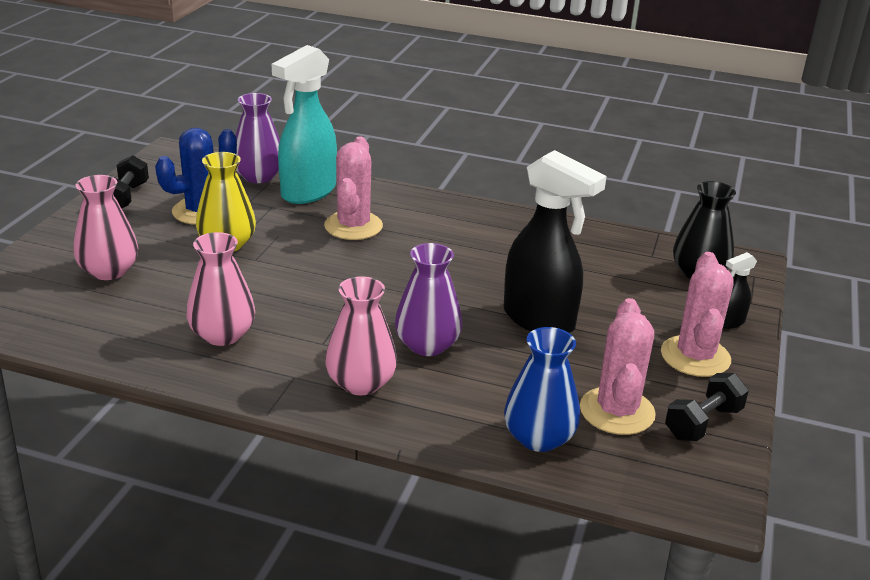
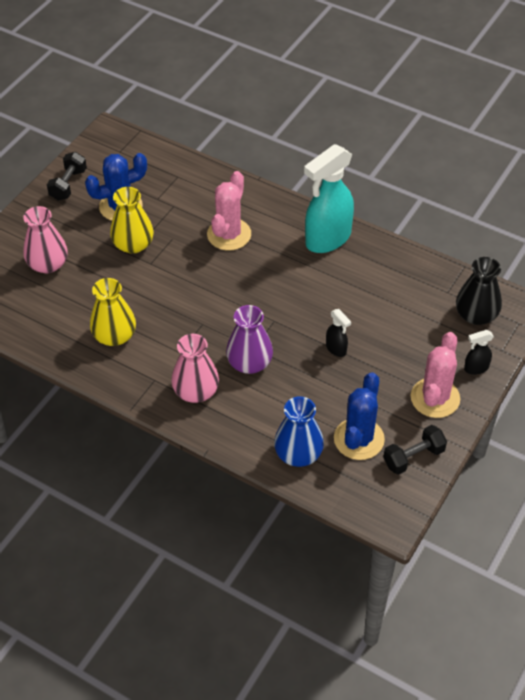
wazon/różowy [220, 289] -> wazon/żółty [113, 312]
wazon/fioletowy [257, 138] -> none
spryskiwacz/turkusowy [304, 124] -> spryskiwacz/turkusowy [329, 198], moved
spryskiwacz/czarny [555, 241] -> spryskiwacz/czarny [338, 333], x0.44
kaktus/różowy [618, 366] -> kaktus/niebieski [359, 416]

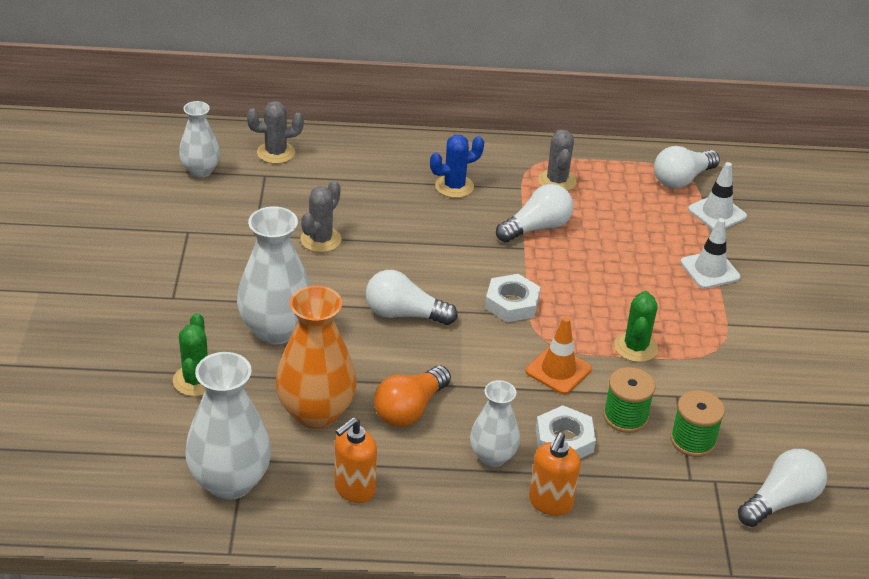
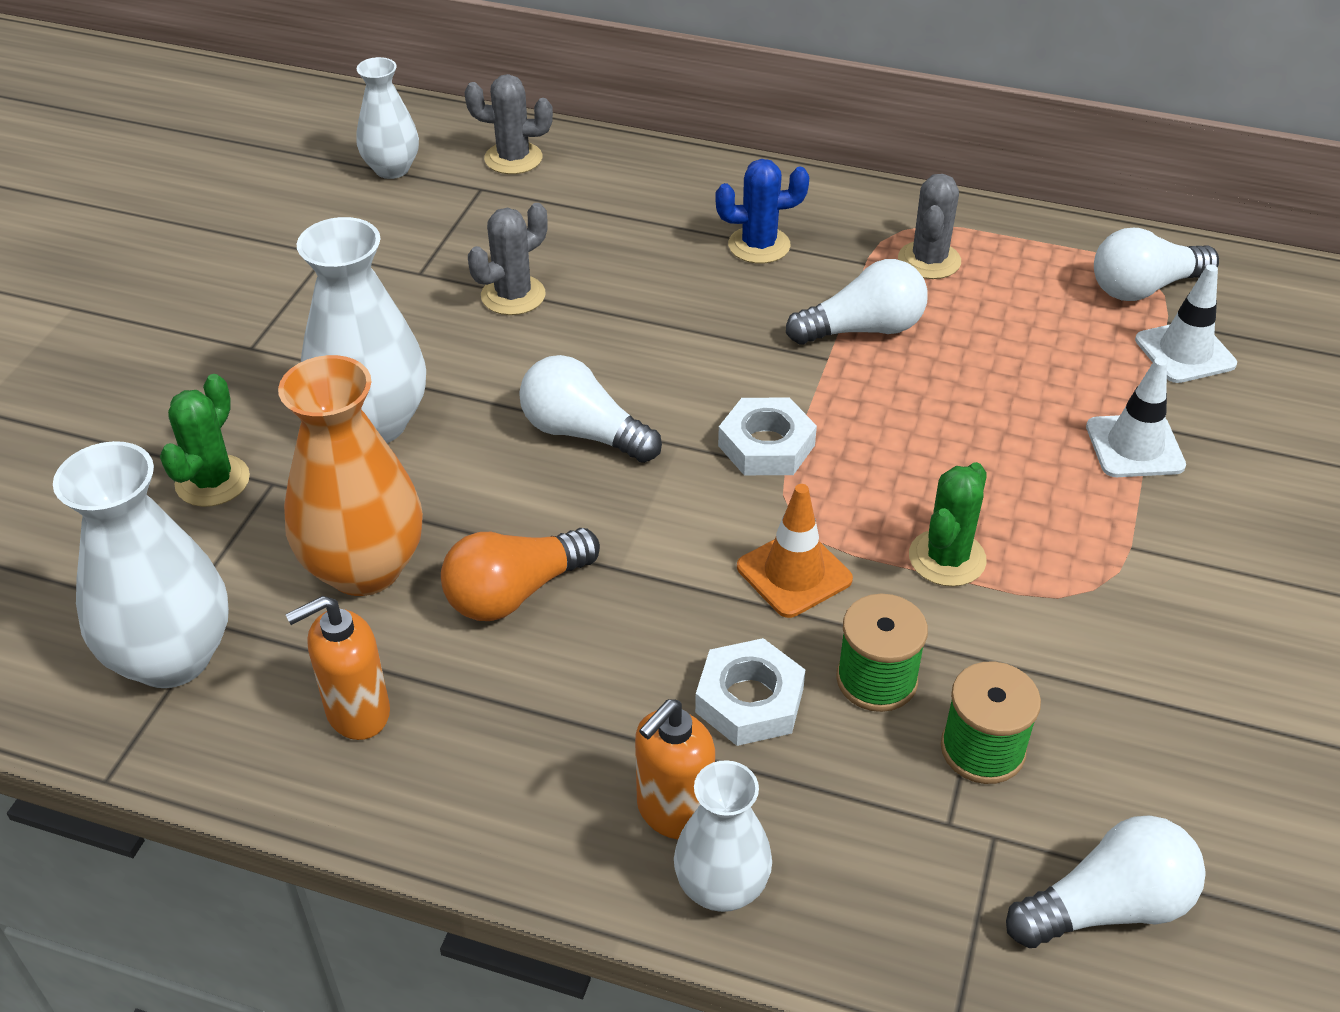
wazon/biały [495, 423] -> wazon/biały [723, 836], moved

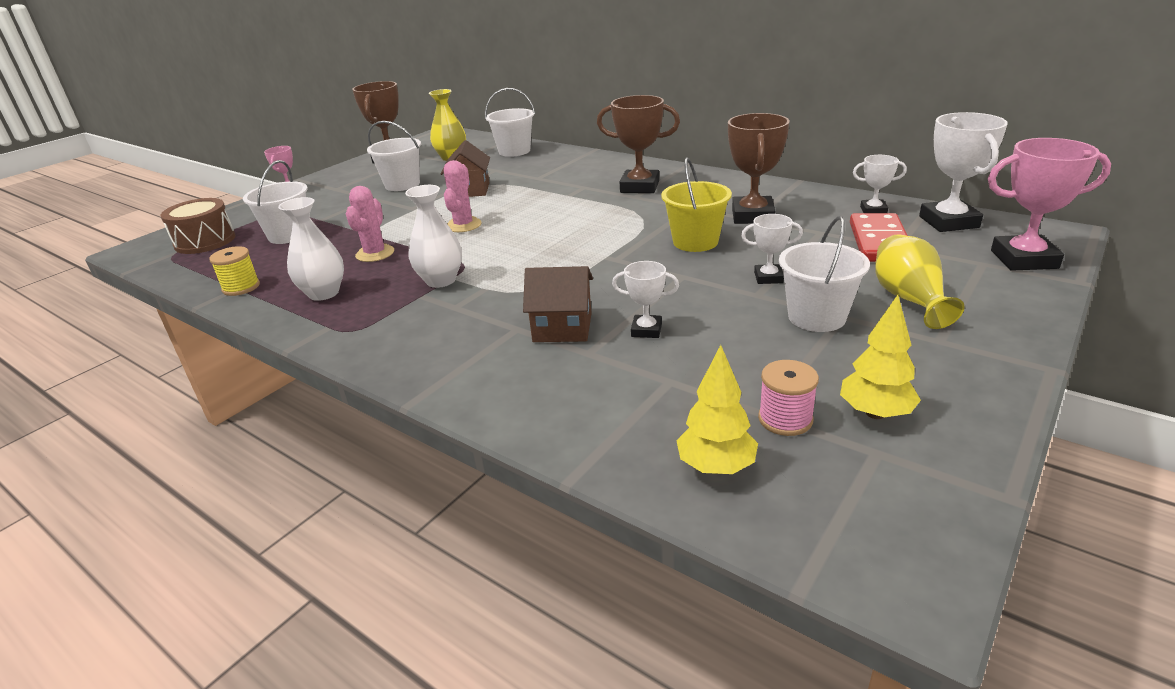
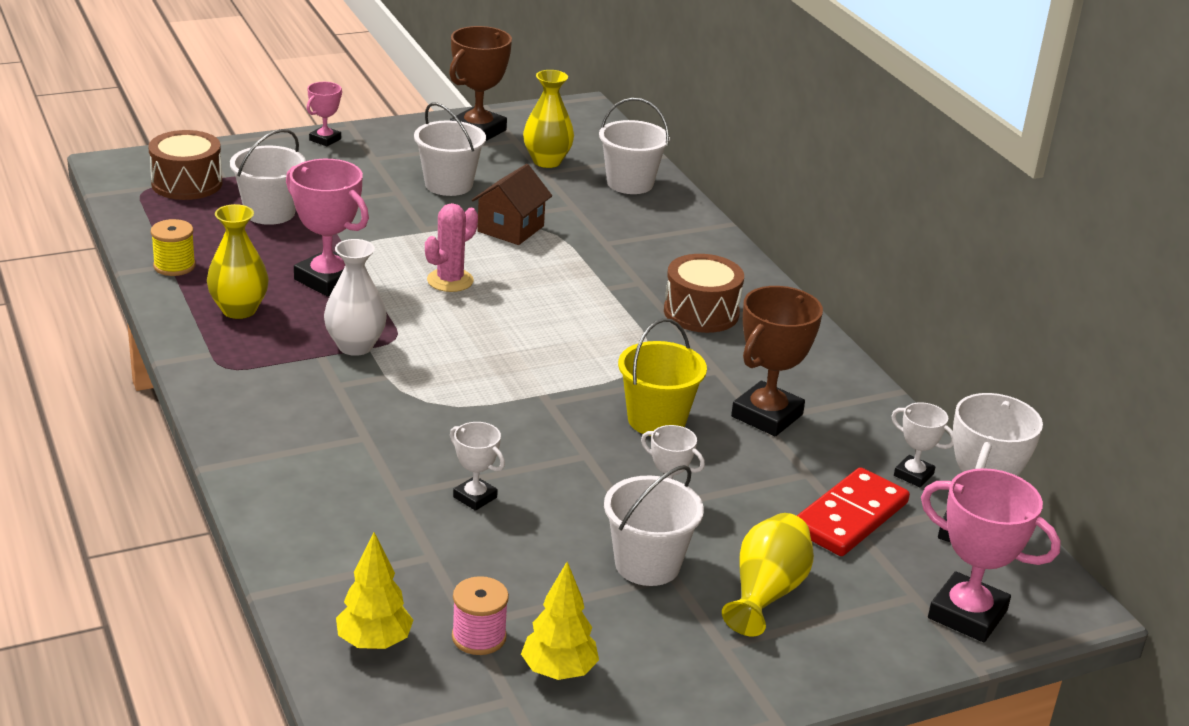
wazon/biały [311, 249] -> wazon/żółty [238, 261]
kaktus/różowy [370, 224] -> puchar/różowy [327, 227]
domek/brązowy [558, 304] -> none
puchar/brązowy [638, 144] -> bęben/brązowy [704, 293]

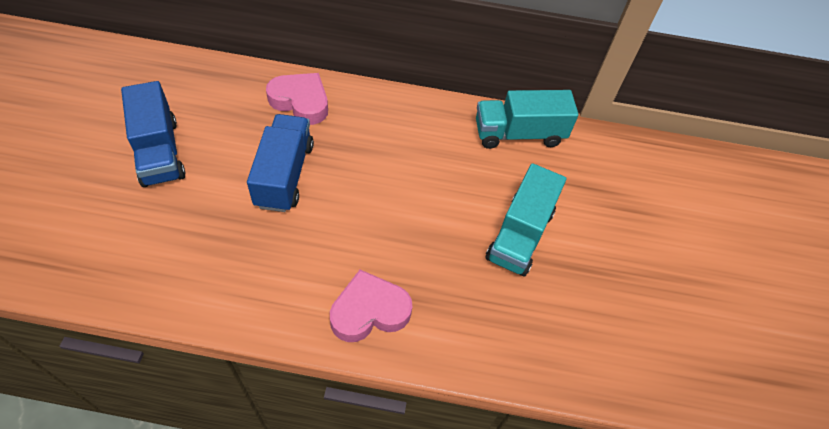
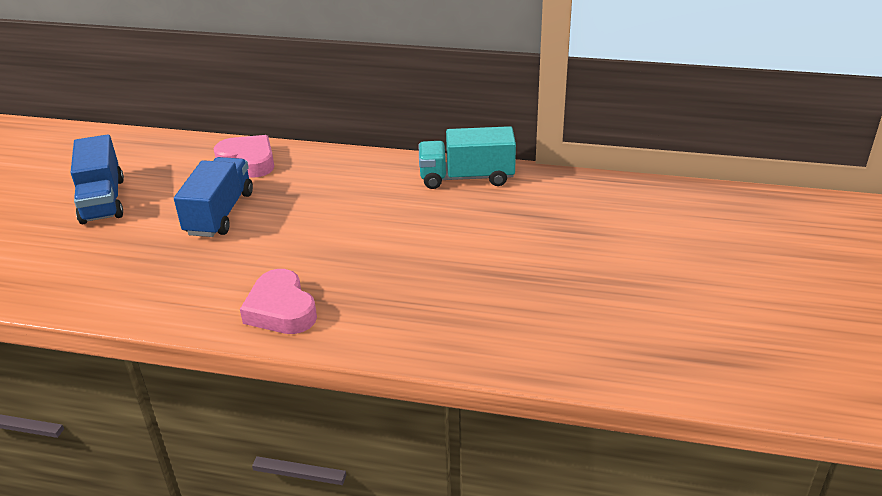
serce/różowy [371, 306] -> serce/różowy [278, 301], 105 degrees counterclockwise
ciężarówka/turkusowy [525, 219] -> none

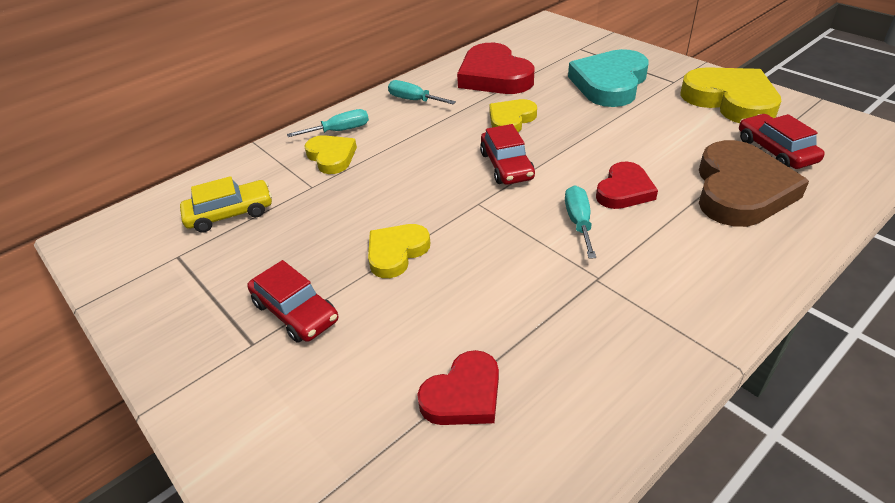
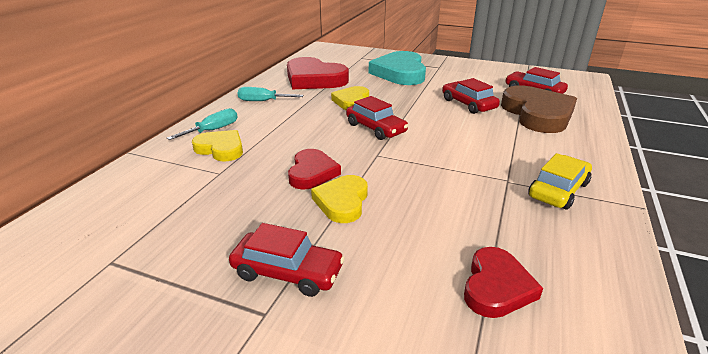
samochód/żółty [226, 204] -> samochód/żółty [560, 181], moved
śrubokręt/turkusowy [580, 222] -> none
serce/czerwony [627, 185] -> serce/czerwony [314, 169], moved
serce/żółty [730, 95] -> none
none -> samochód/czerwony [471, 96]

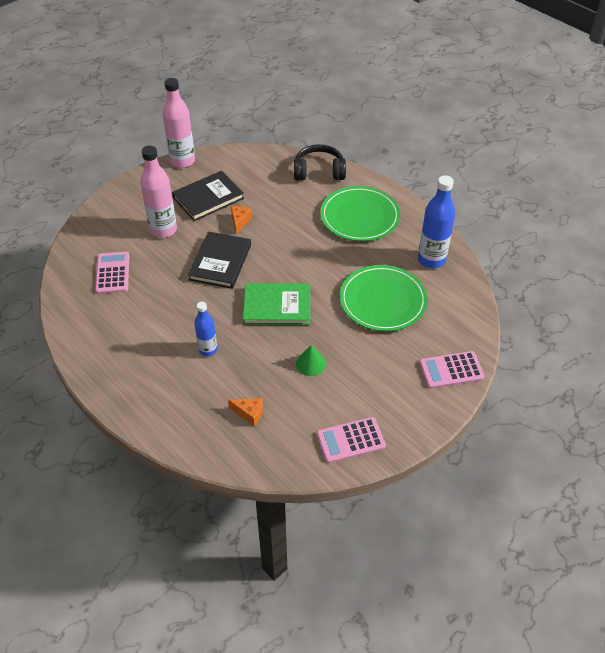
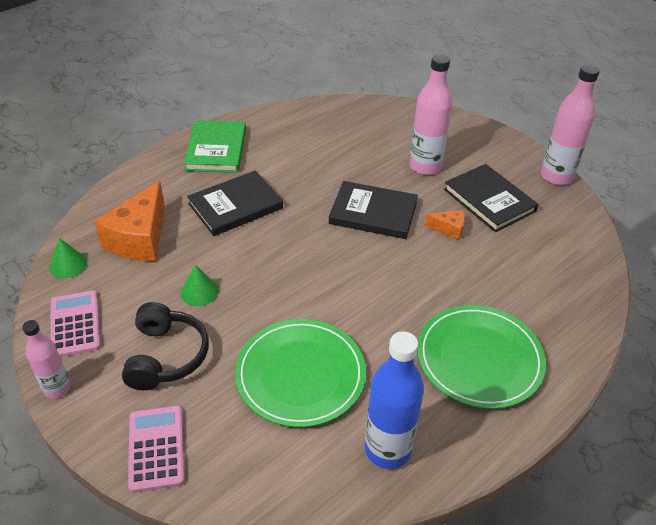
kalkulator/różowy [112, 273] -> none
butelka/niebieski [205, 329] -> książka/czarny [235, 203]
ser/pomarańczowy [245, 412] -> ser/pomarańczowy [129, 221], x2.13
książka/zielony [276, 304] -> książka/zielony [215, 147], moved
słuchawki/czarny [320, 162] -> słuchawki/czarny [165, 346], moved
none -> butelka/różowy [46, 359]
none -> stożek/zielony [68, 258]

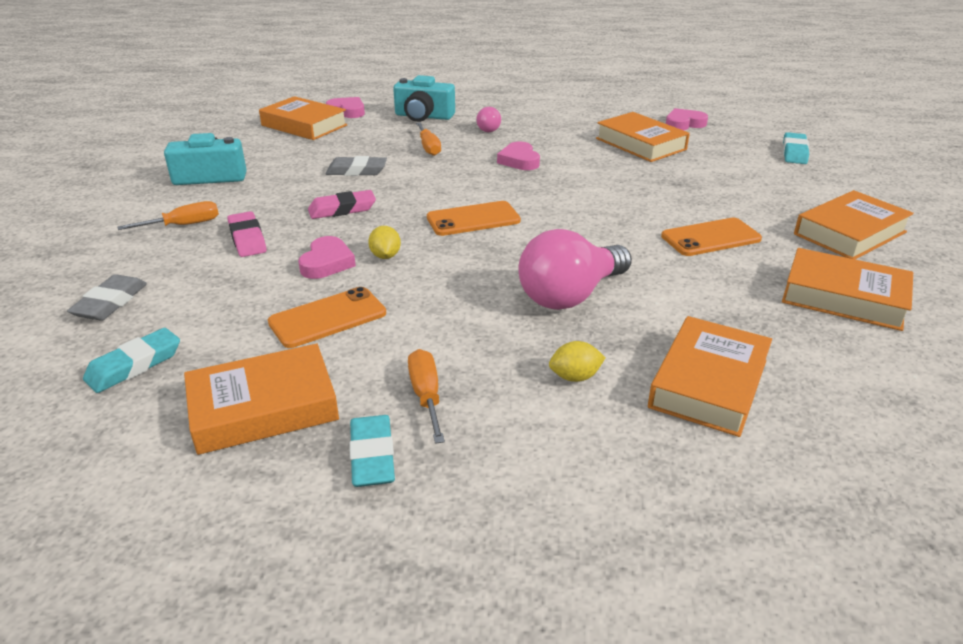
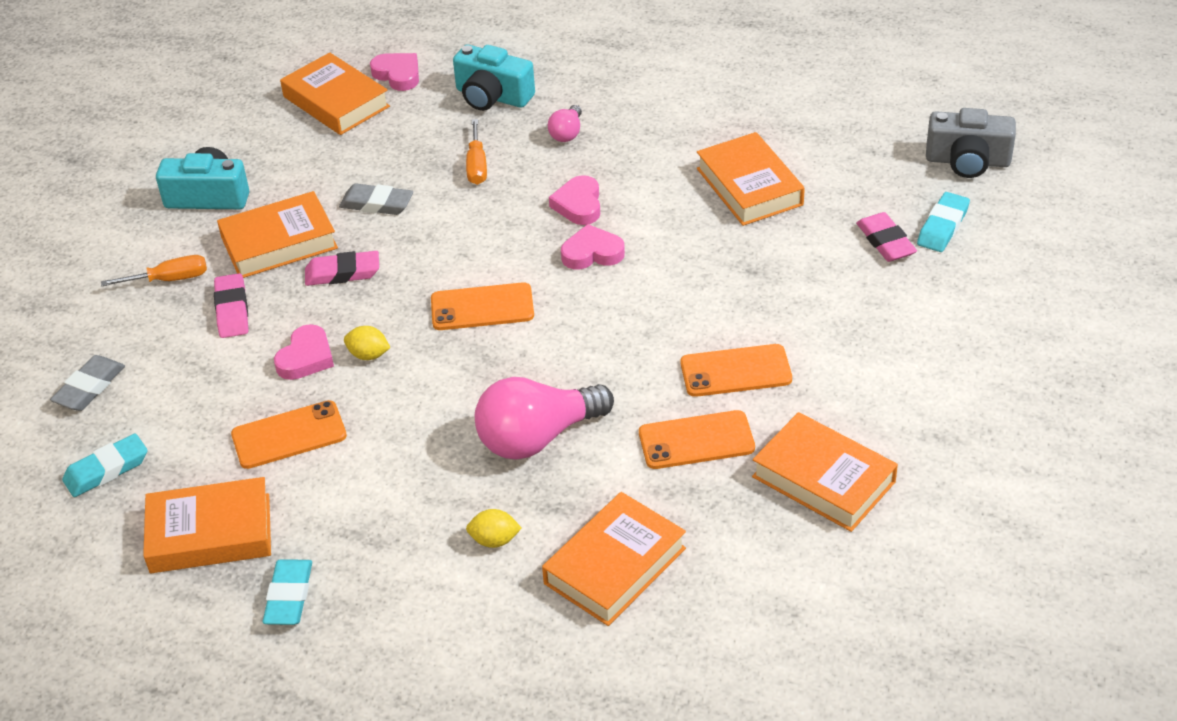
cytryna/żółty [384, 242] -> cytryna/żółty [367, 343], 75 degrees counterclockwise
śrubokręt/pomarańczowy [426, 396] -> none
serce/różowy [687, 119] -> serce/różowy [593, 247], moved
książka/pomarańczowy [854, 224] -> książka/pomarańczowy [277, 234], moved
none -> telefon/pomarańczowy [697, 439]
none -> gumka do mazania/różowy [886, 237]
none -> aparat fotograficzny/szary [971, 143]

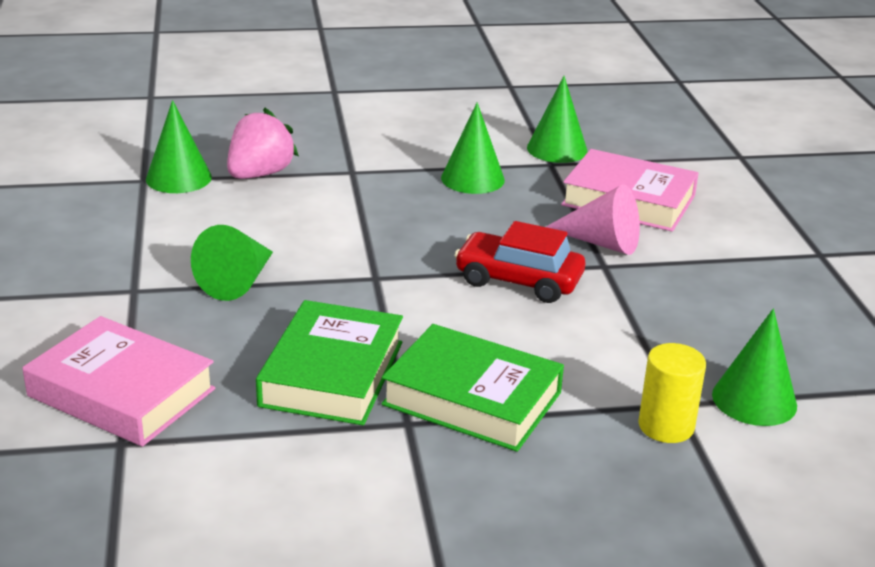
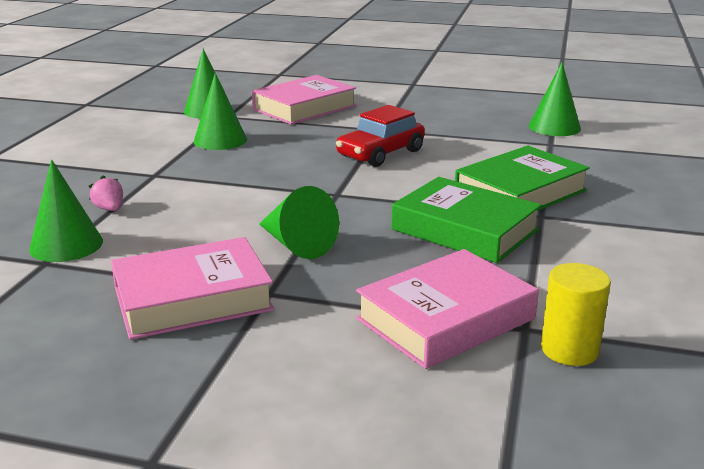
truskawka/różowy [263, 143] -> truskawka/różowy [106, 193], x0.51
stożek/różowy [593, 219] -> none
walec/żółty [672, 393] -> walec/żółty [576, 314], moved
none -> książka/różowy [192, 288]

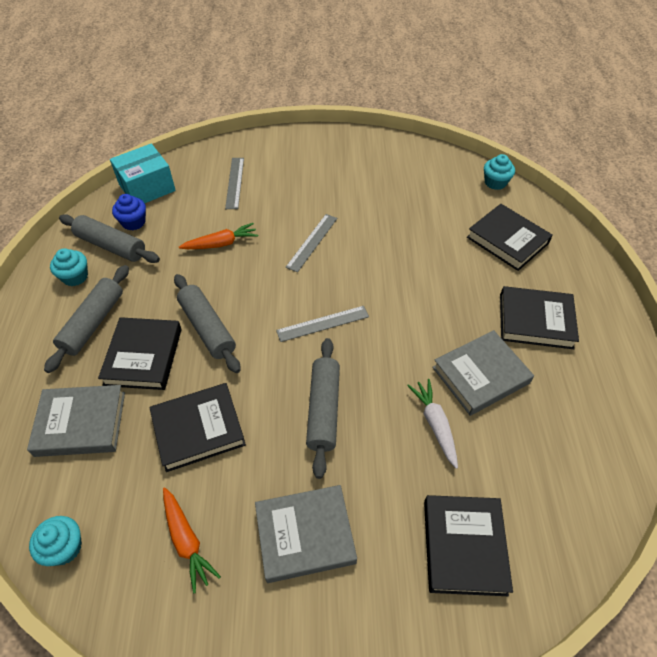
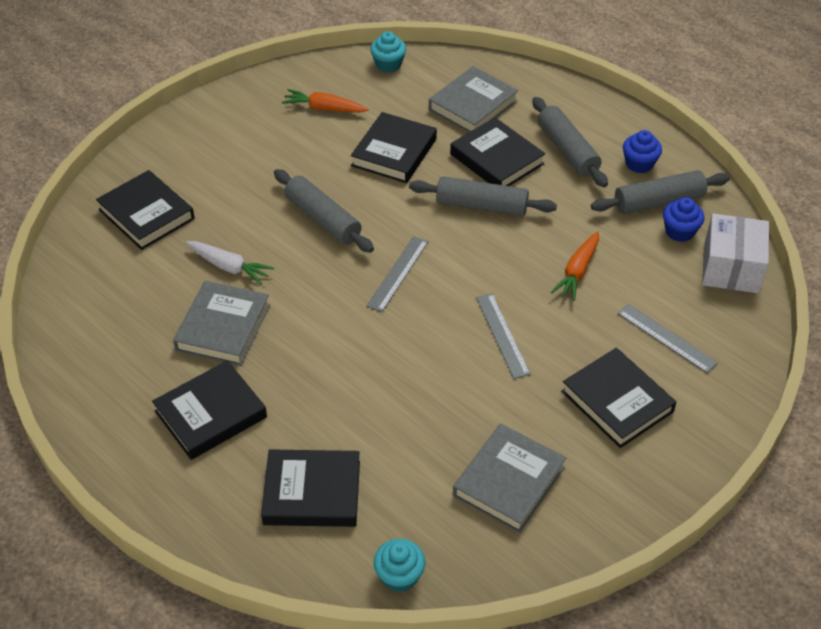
muffinka/turkusowy [69, 267] -> muffinka/niebieski [642, 151]
pudełko/turkusowy [143, 173] -> pudełko/biały [735, 253]
książka/szary [306, 534] -> książka/szary [509, 478], moved
none -> książka/czarny [618, 398]

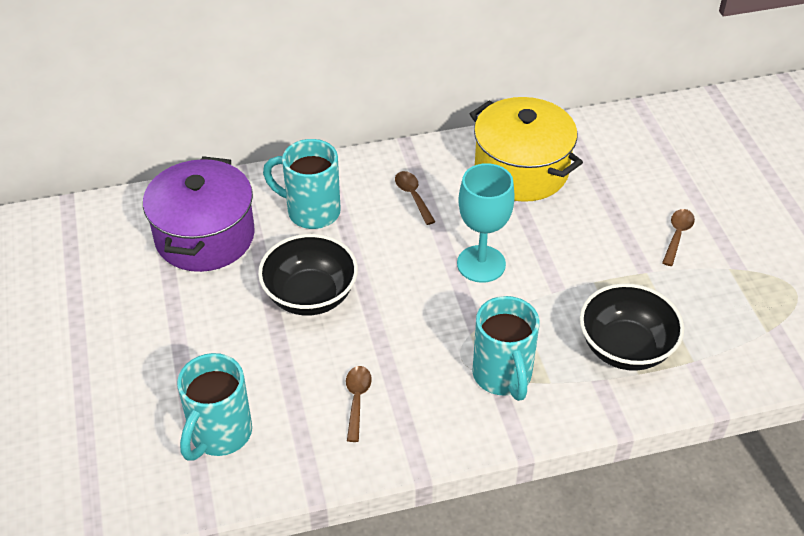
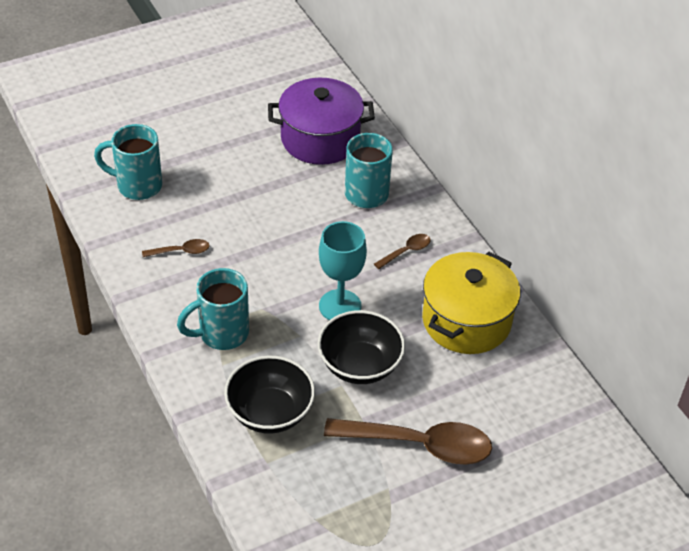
miska/czarny [308, 274] -> miska/czarny [361, 347], moved
łyżka/brązowy [678, 237] -> łyżka/brązowy [408, 441], x2.21

